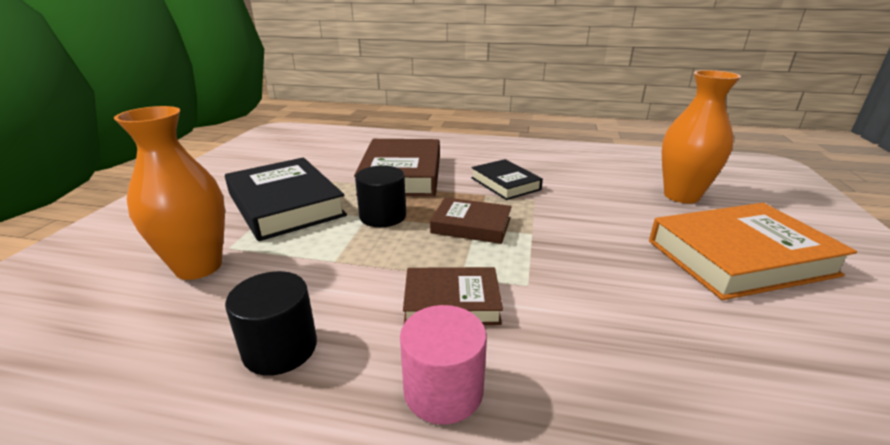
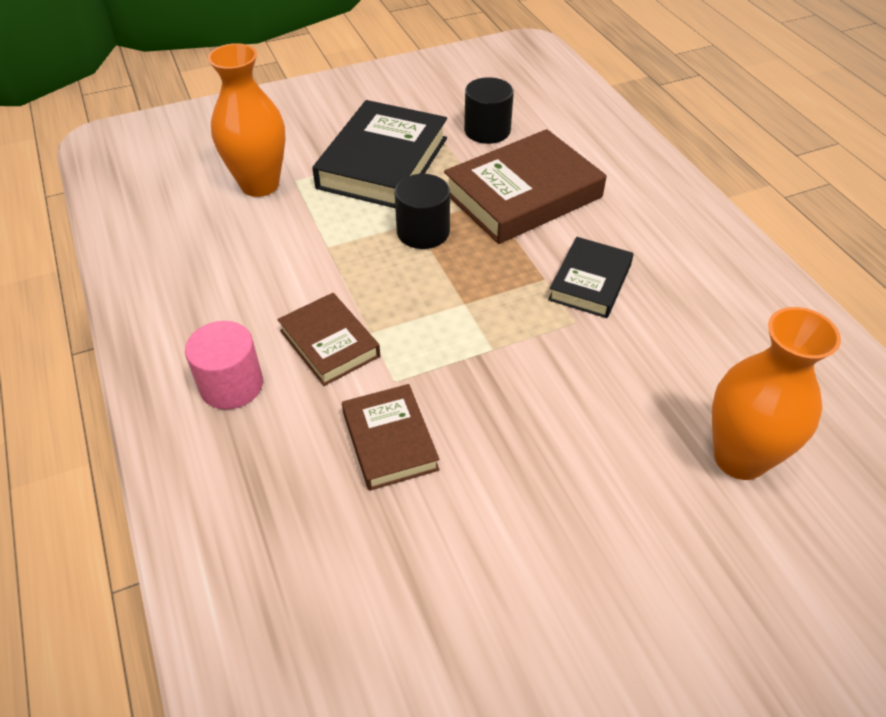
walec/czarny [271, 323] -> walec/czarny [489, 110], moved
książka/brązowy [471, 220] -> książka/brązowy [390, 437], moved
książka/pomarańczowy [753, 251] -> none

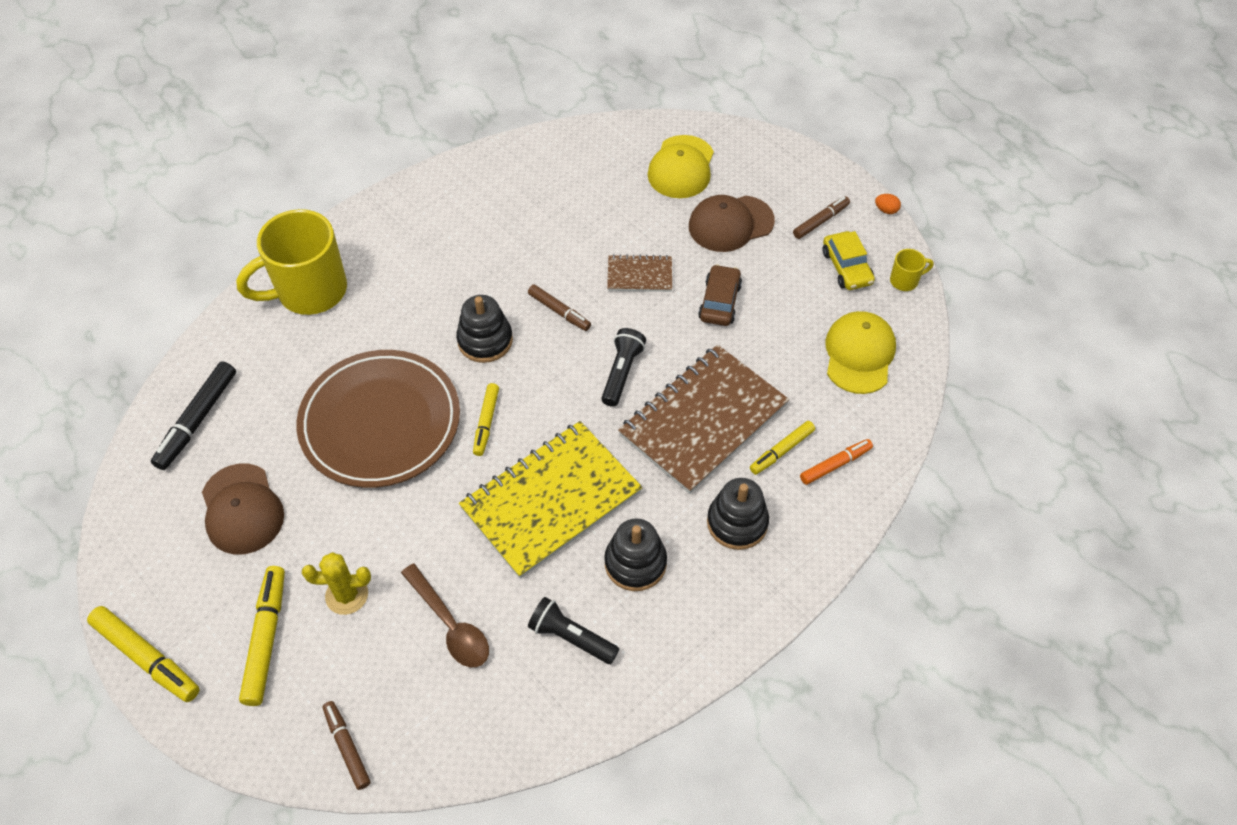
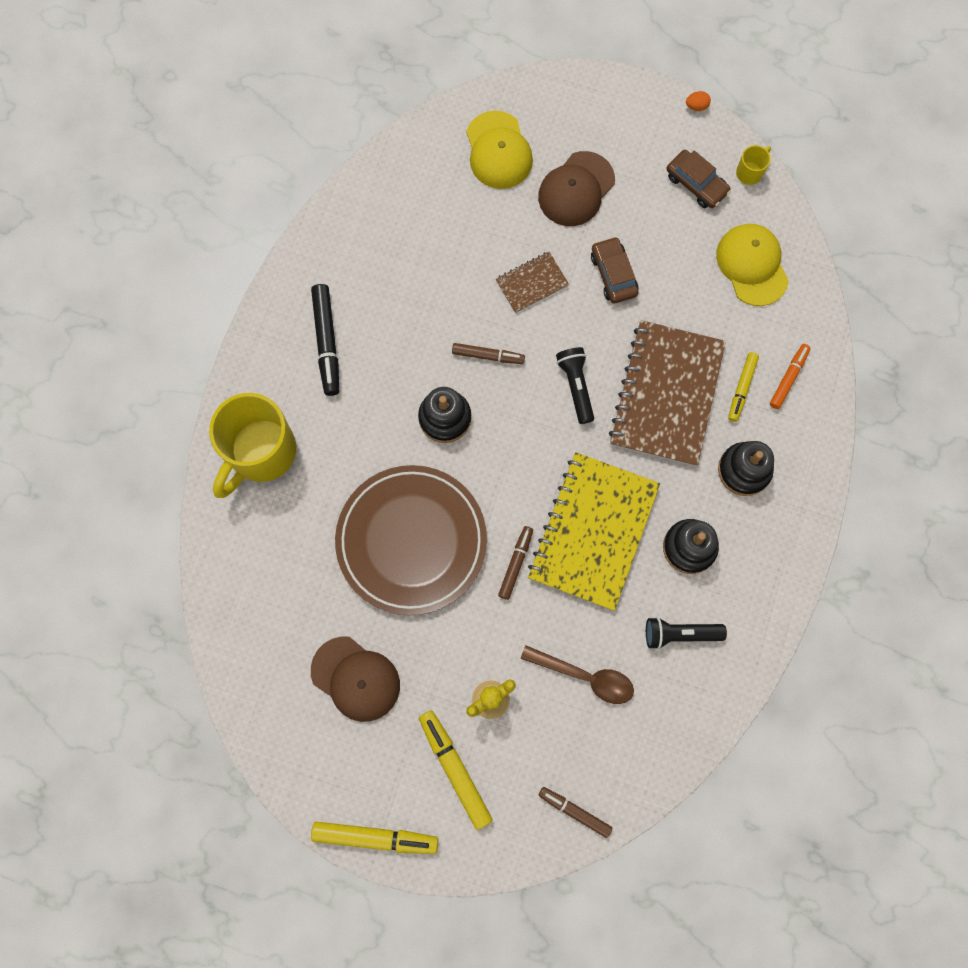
flamaster/czarny [193, 415] -> flamaster/czarny [325, 340], moved
flamaster/żółty [486, 419] -> none
flamaster/brązowy [821, 217] -> flamaster/brązowy [515, 563], moved
samochód/żółty [849, 260] -> samochód/brązowy [699, 179]

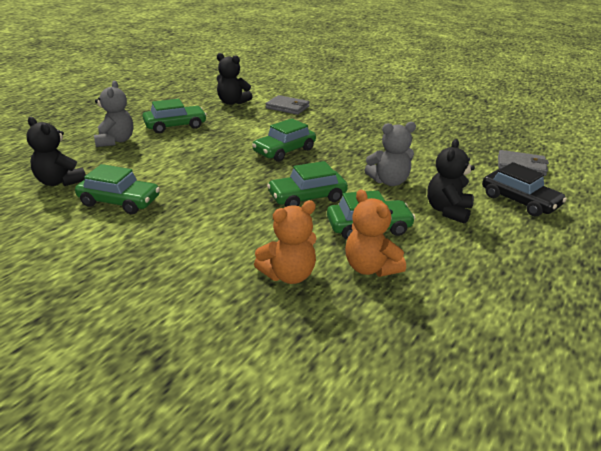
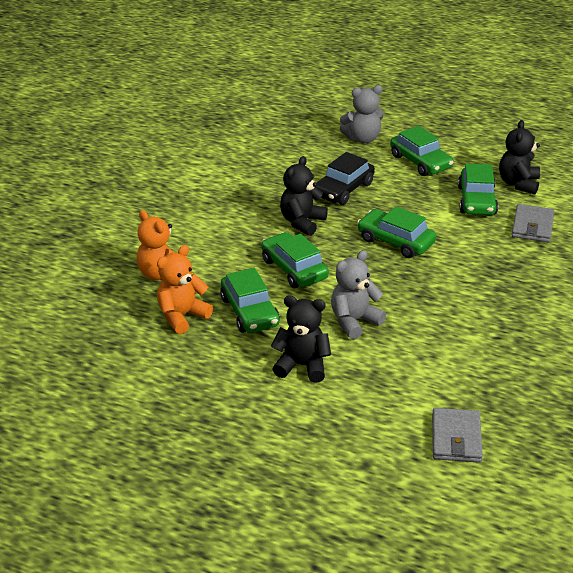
miś/czarny [56, 151] -> miś/czarny [304, 196], moved
samochód/zielony [117, 189] -> samochód/zielony [478, 189], moved
miś/szary [390, 154] -> miś/szary [358, 295], 75 degrees clockwise
samochód/czarny [524, 189] -> samochód/czarny [345, 178], moved

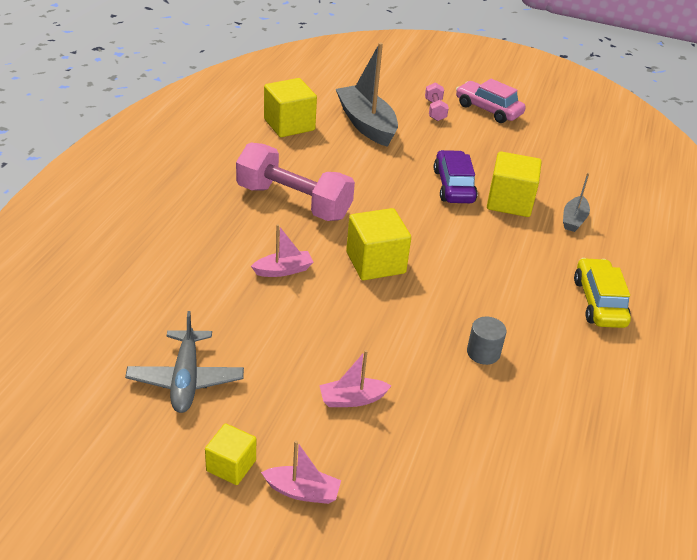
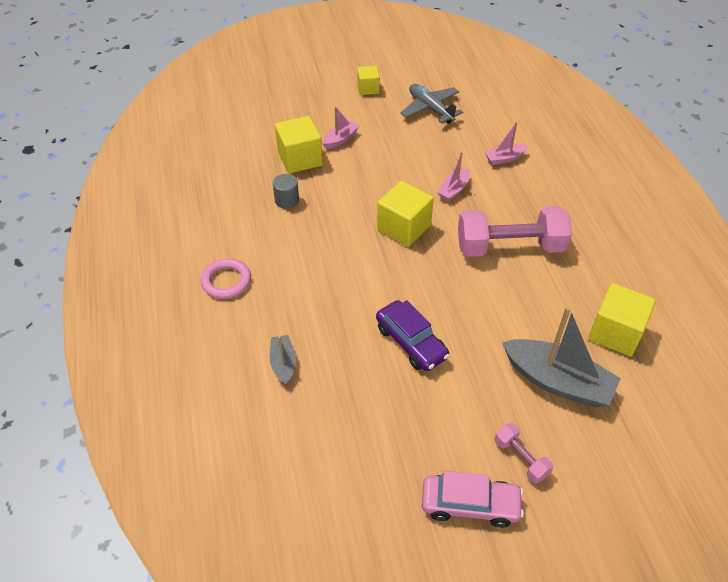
łódka/różowy [301, 472] -> łódka/różowy [506, 143], moved
sześcian/żółty [514, 184] -> sześcian/żółty [299, 145], moved
samochód/żółty [602, 293] -> pierścień/różowy [226, 278]

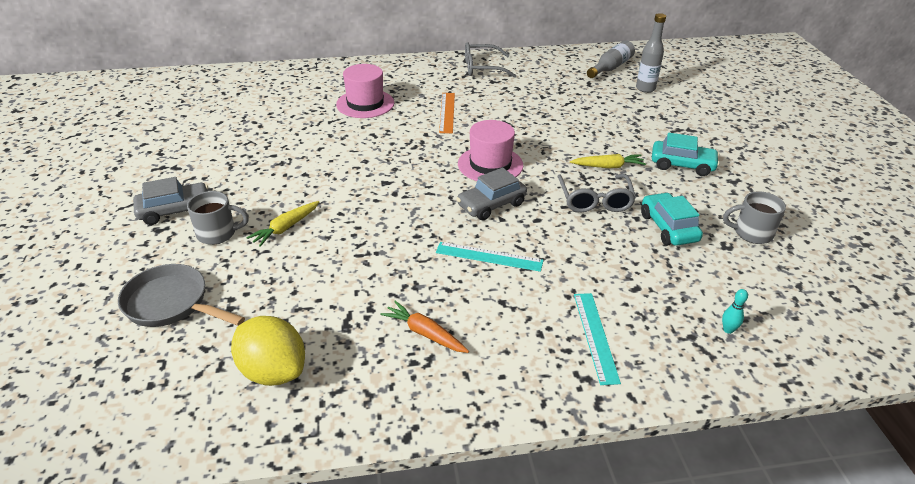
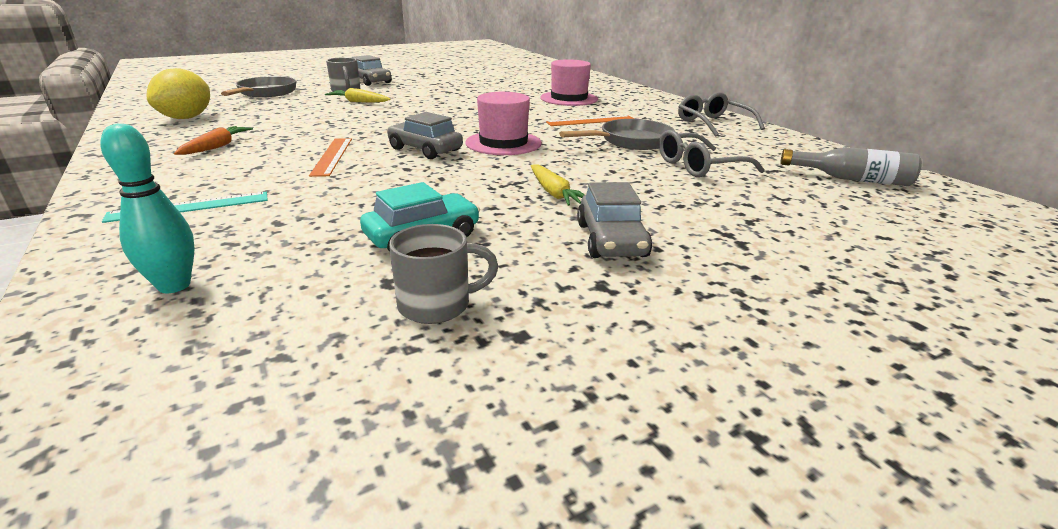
linijka/turkusowy [490, 257] -> linijka/pomarańczowy [330, 157]
okulary/szary [596, 193] -> okulary/szary [712, 153], moved
butelka/szary [651, 53] -> none
samochód/turkusowy [686, 154] -> samochód/szary [614, 220]
kręgiel/turkusowy [735, 311] -> kręgiel/turkusowy [148, 208], x1.91
kubek/szary [754, 217] -> kubek/szary [443, 274], 90 degrees clockwise
none -> patelnia/szary [617, 134]

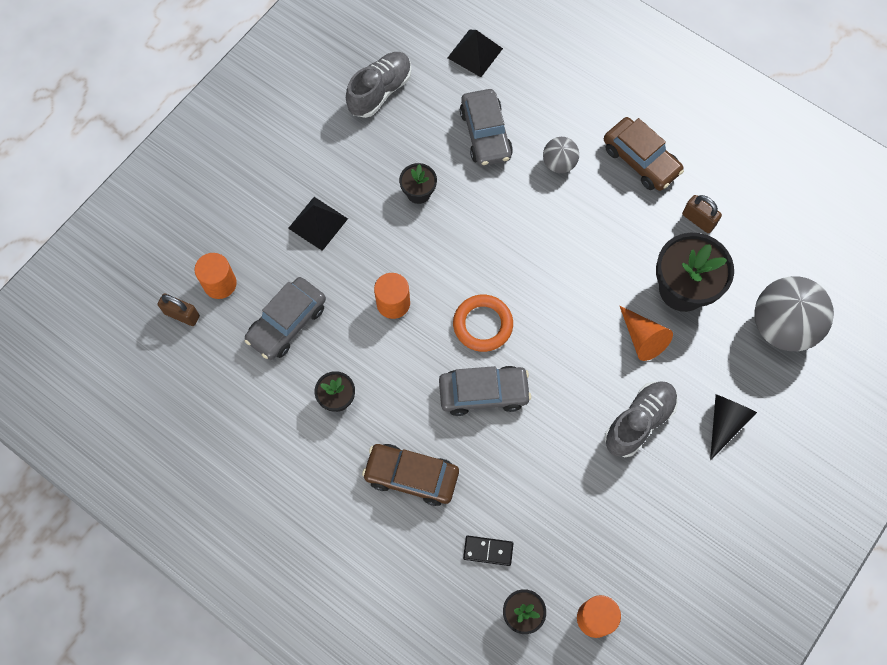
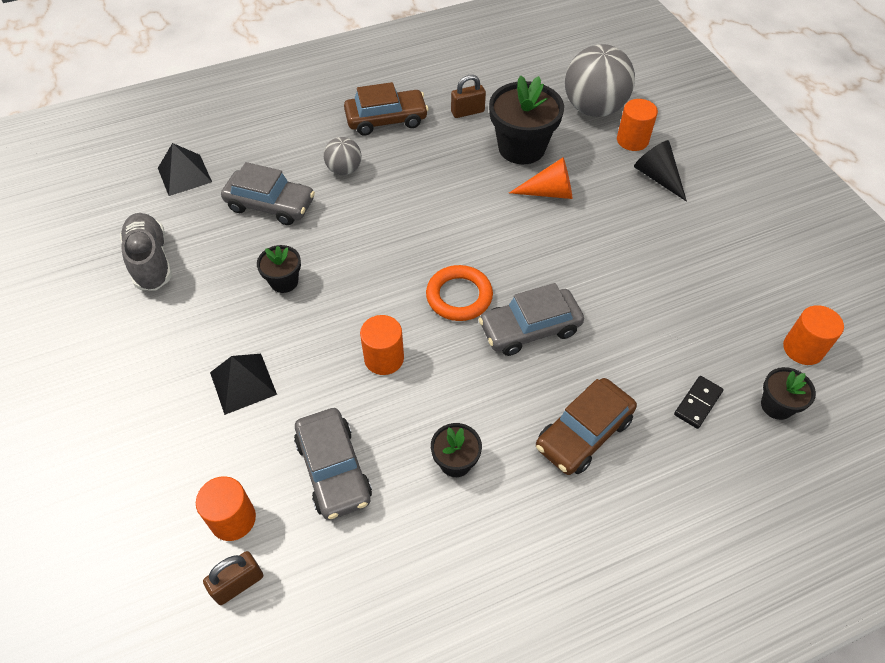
samochód/szary [485, 391] -> samochód/szary [531, 319], 135 degrees counterclockwise
but/szary [641, 419] -> none
none -> walec/pomarańczowy [637, 125]

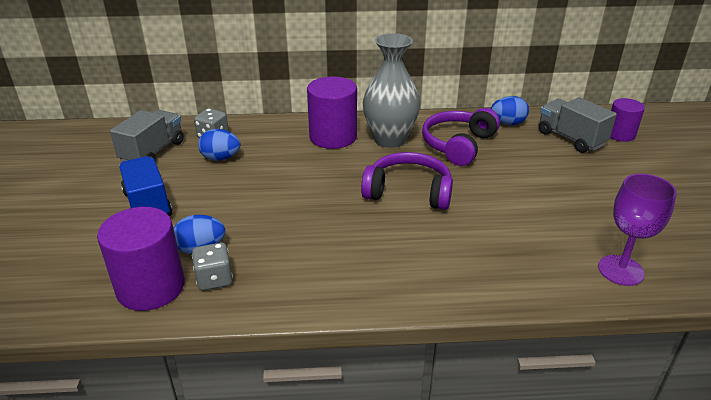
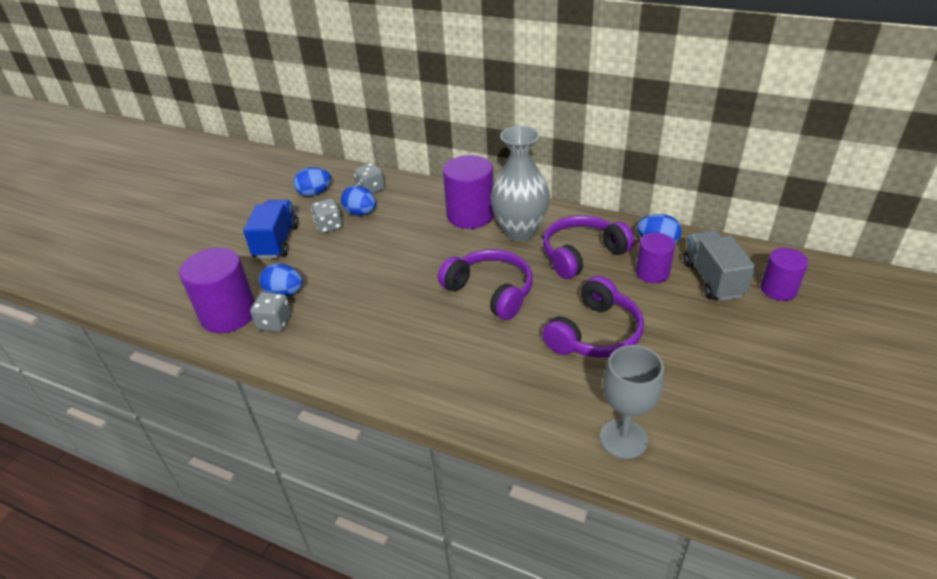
ciężarówka/szary [147, 136] -> jajko/niebieski [312, 182]
kielich/fioletowy [637, 230] -> kielich/szary [632, 402]
none -> kostka do gry/szary [327, 216]
none -> słuchawki/fioletowy [593, 317]
none -> walec/fioletowy [655, 258]

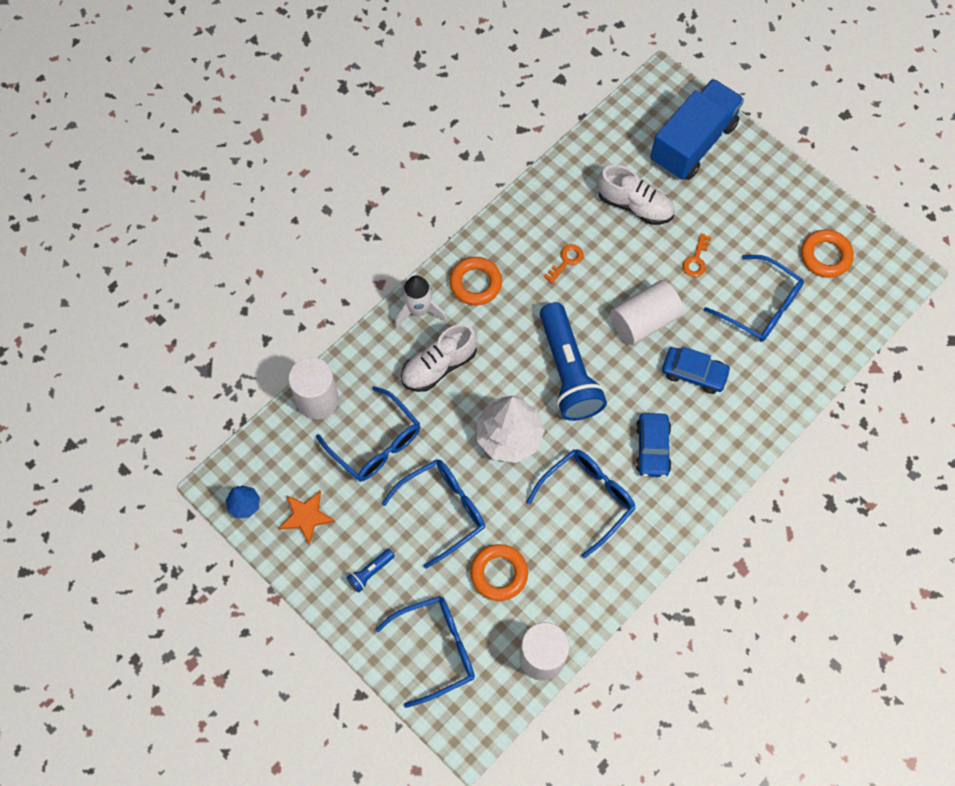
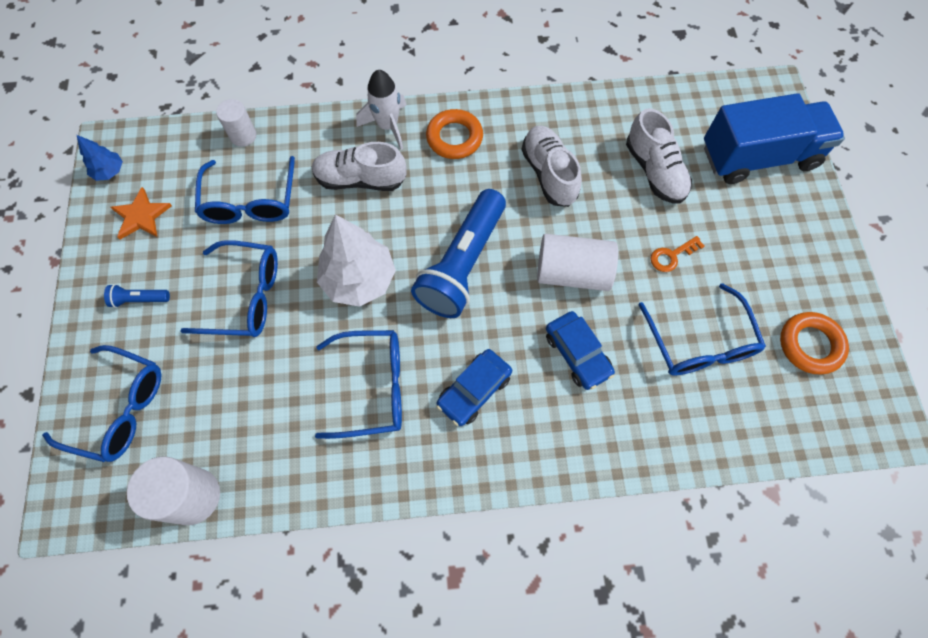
walec/biały [313, 388] -> walec/biały [236, 123], x0.61
pierścień/pomarańczowy [499, 572] -> none
klucz/pomarańczowy [564, 263] -> but/biały [552, 166]

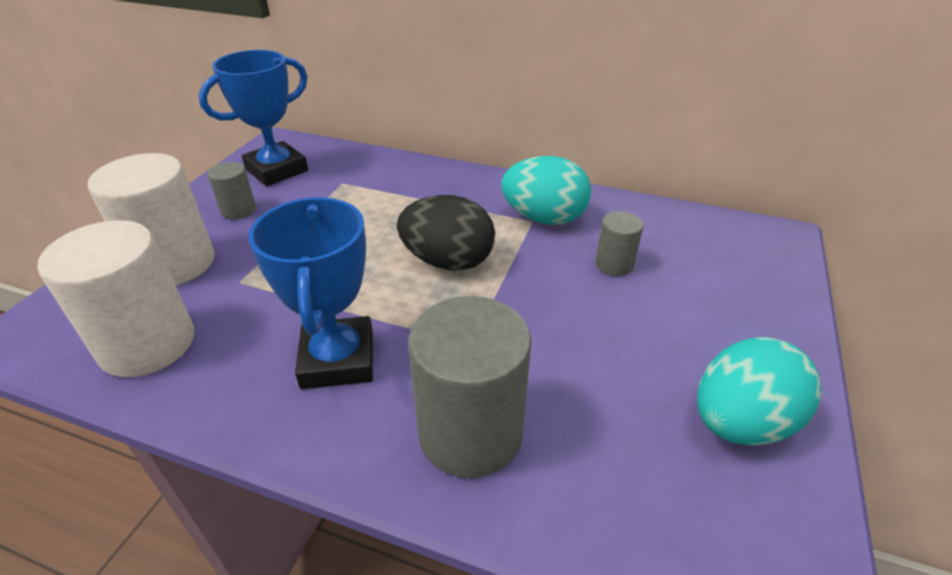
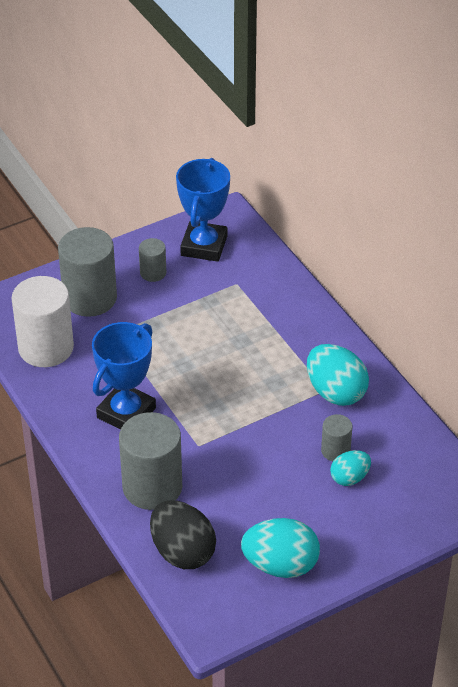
walec/biały [151, 219] -> walec/szary [87, 272]
puchar/niebieski [253, 118] -> puchar/niebieski [203, 210], 75 degrees counterclockwise
jajko/czarny [446, 233] -> jajko/czarny [183, 534], moved
none -> jajko/turkusowy [350, 468]

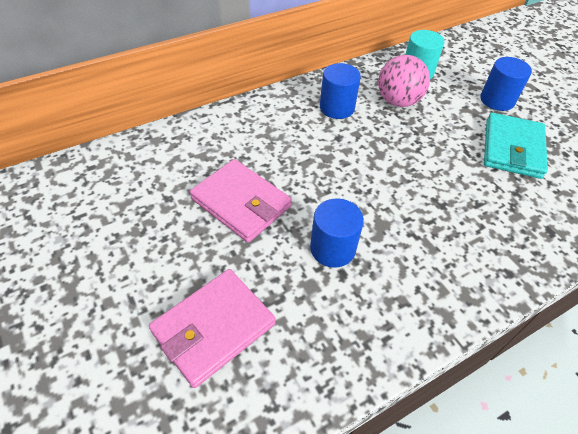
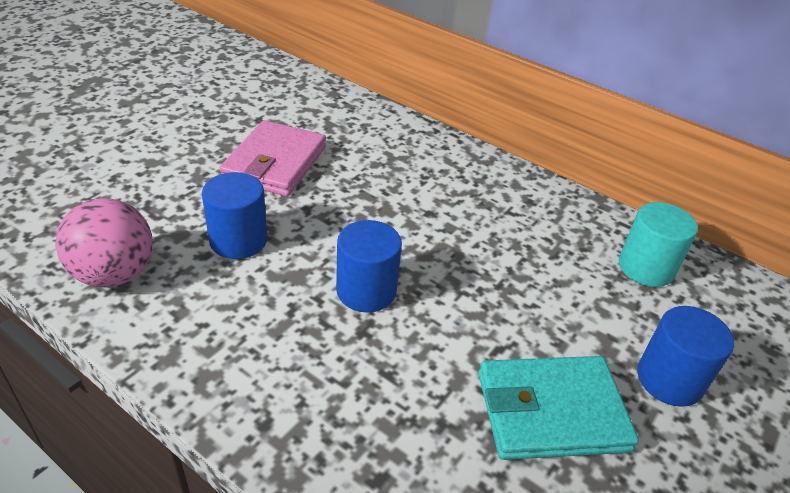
portfel/różowy [212, 328] -> none
walec/niebieski [340, 91] -> walec/niebieski [369, 266], moved
piłka/różowy [404, 81] -> piłka/różowy [104, 242], moved

